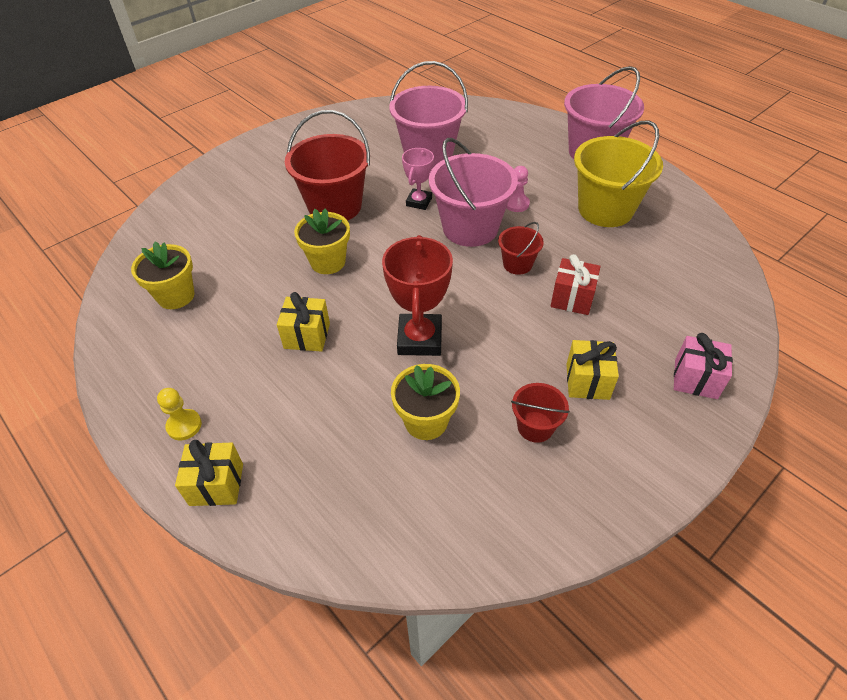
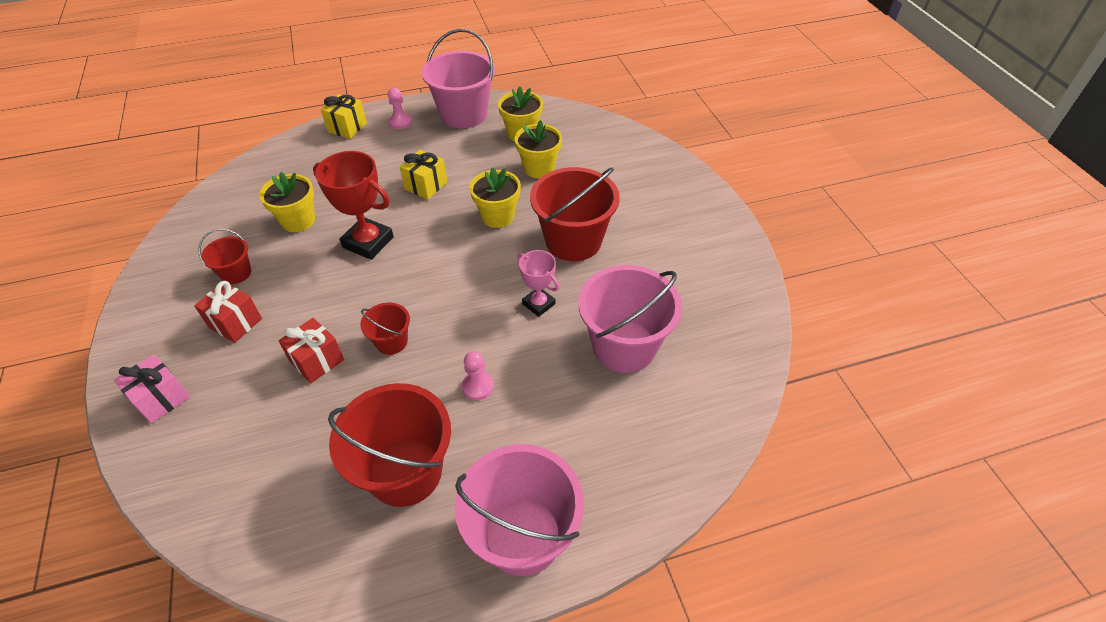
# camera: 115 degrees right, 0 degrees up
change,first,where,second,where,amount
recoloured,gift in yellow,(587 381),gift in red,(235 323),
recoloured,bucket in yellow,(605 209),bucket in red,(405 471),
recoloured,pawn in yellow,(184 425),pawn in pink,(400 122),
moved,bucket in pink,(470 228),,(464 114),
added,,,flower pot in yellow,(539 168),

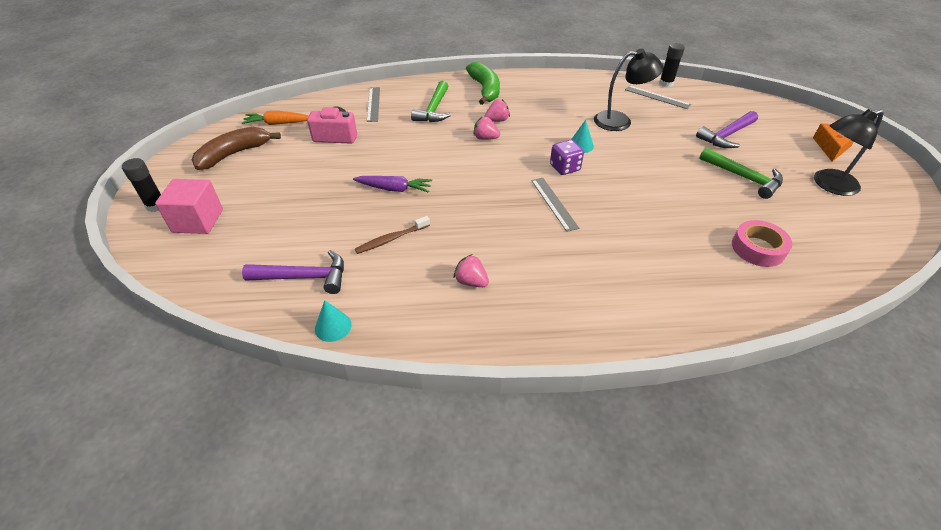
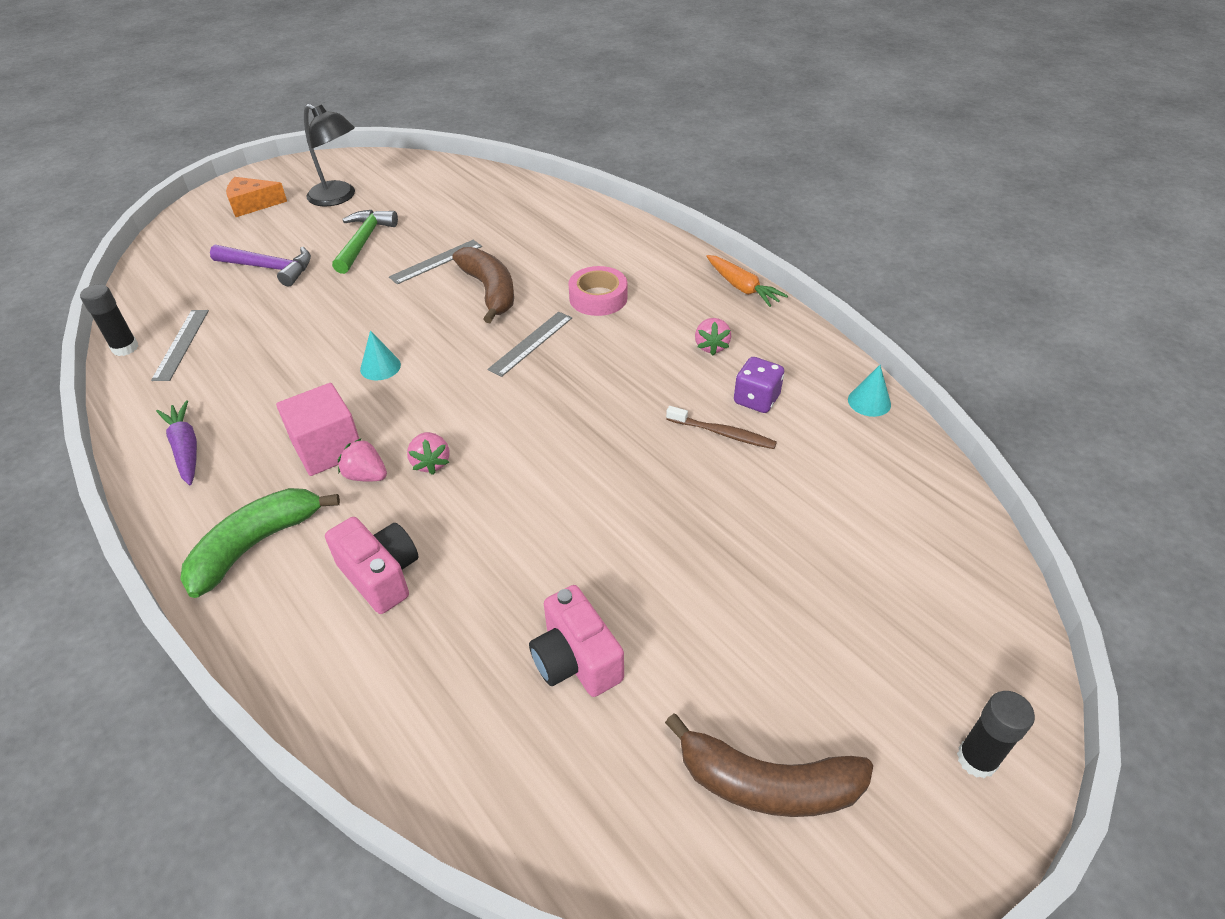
# camera: 125 degrees left, 0 degrees up
change,first,where,second,where,amount
moved,carrot in purple,(394 189),,(186 448),
moved,cube in pink,(198 221),,(328 449),
replaced,hammer in green,(434 109),camera in pink,(381 575),
moved,ruler in grey,(373 104),,(436 261),
added,,,banana in brown,(490 291),
moved,tape in pink,(758 248),,(598 298),
moved,carrot in orange,(278 123),,(742 288),
moved,dice in purple,(565 168),,(756 399),
removed,hammer in purple,(304 277),,,
removed,lamp in black,(620 121),,,

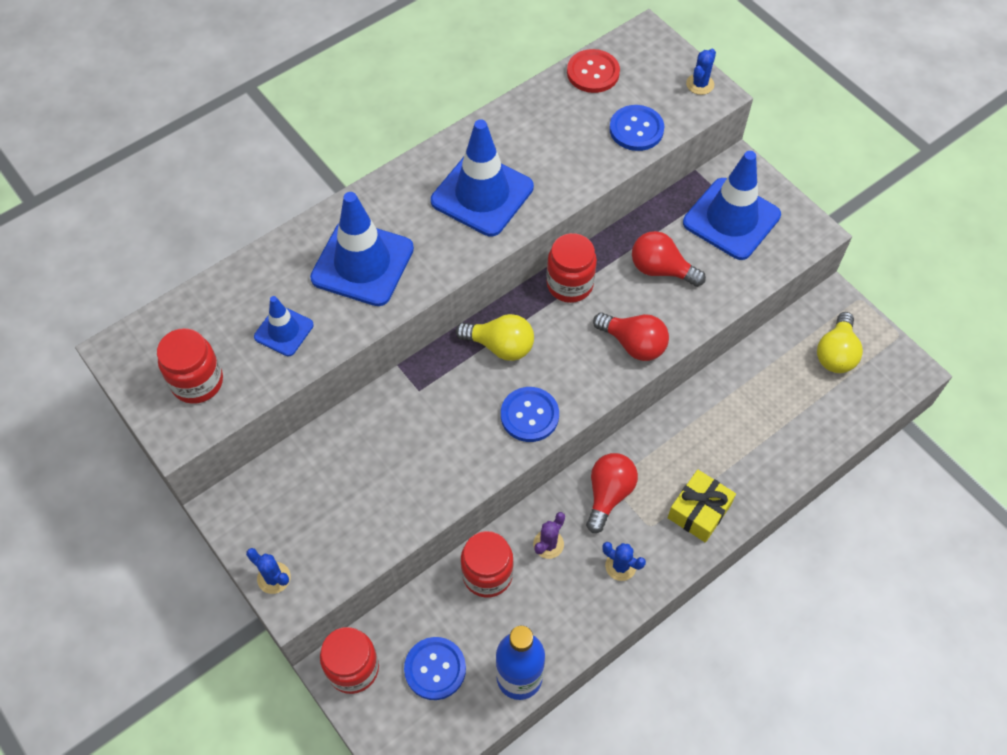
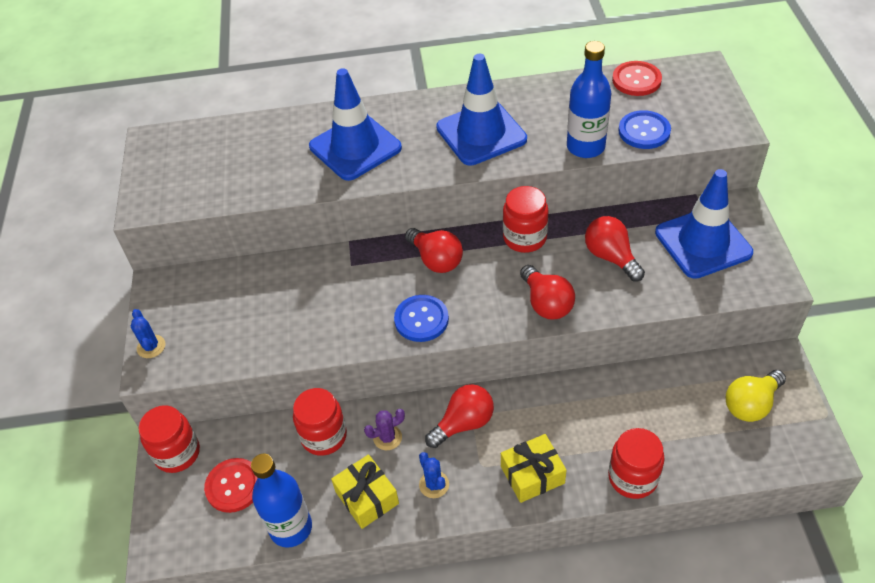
# camera: 35 degrees right, 10 degrees down
change,first,where,second,where,amount
recoloured,button in blue,(435 669),button in red,(234 486),
added,,,gift in yellow,(367 497),
recoloured,light bulb in yellow,(500 346),light bulb in red,(436 260),
added,,,bottle in blue,(585 147),
moved,jar in red,(197 382),,(632 477),
removed,traffic cone in blue,(284 331),,,
removed,cactus in blue,(700 84),,,

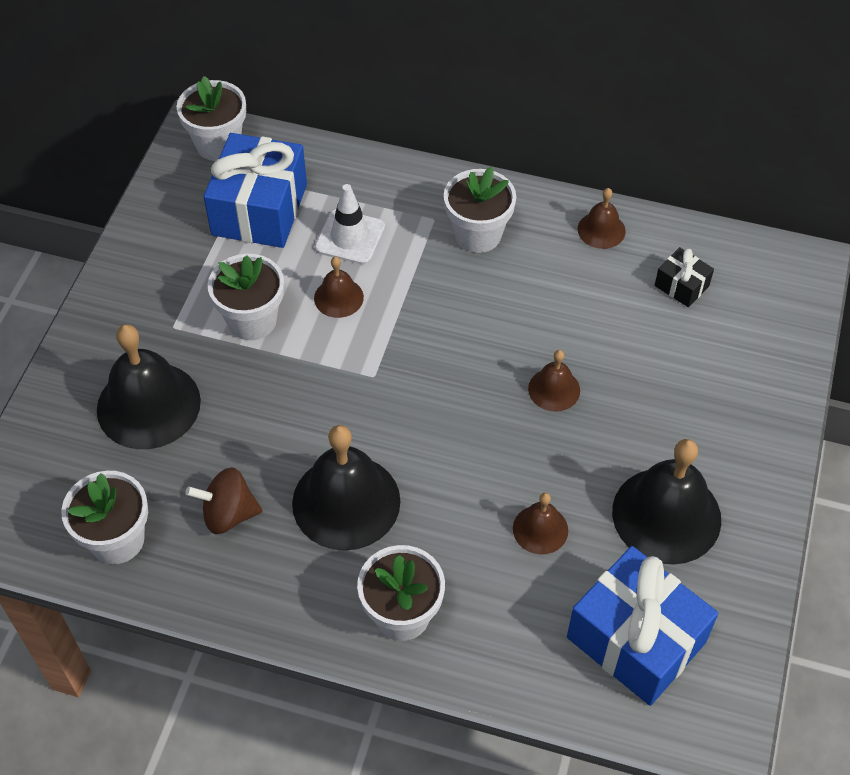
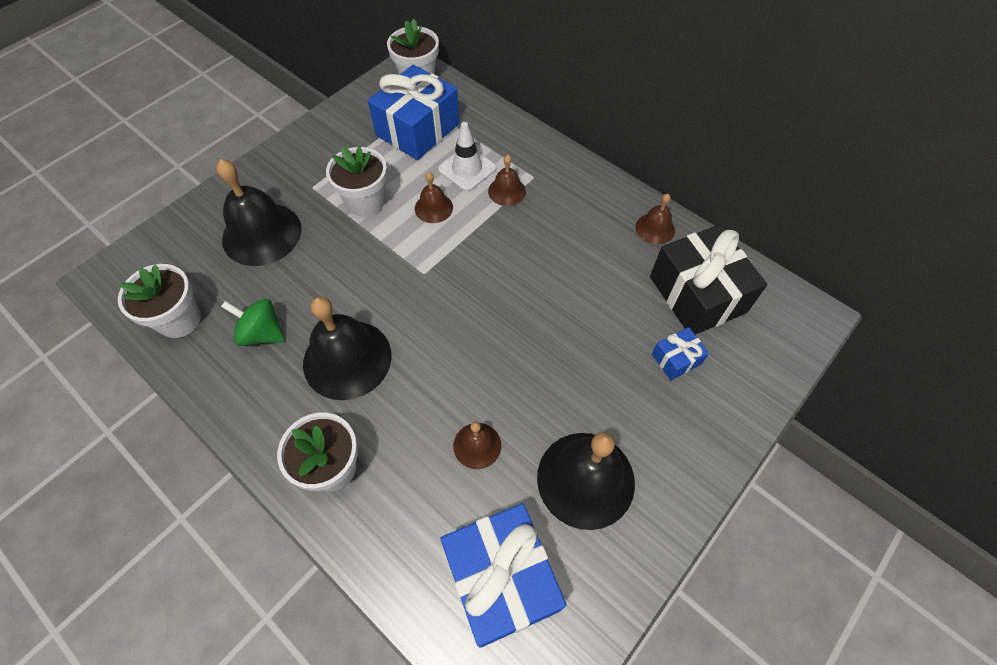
# camera: 25 degrees right, 5 degrees up
change,first,where,second,where,amount
recoloured,spinning top in brown,(228 514),spinning top in green,(262 333),
moved,bell in brown,(554 389),,(507 191),
resized,gift in black,(681 286),,(697 294),x2.15
added,,,gift in blue,(676 359),
removed,flower pot in white,(478 234),,,

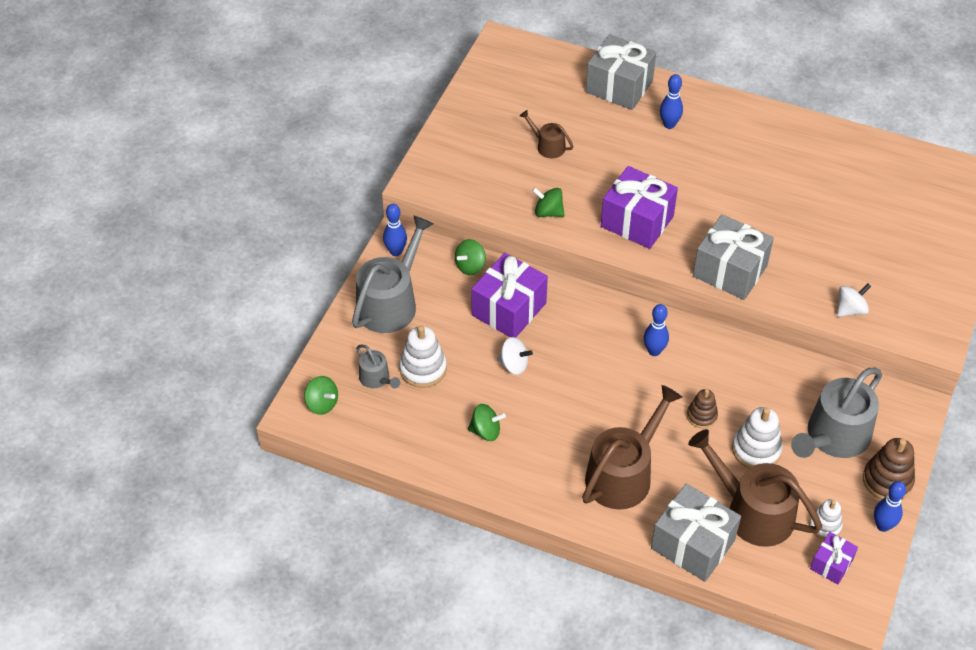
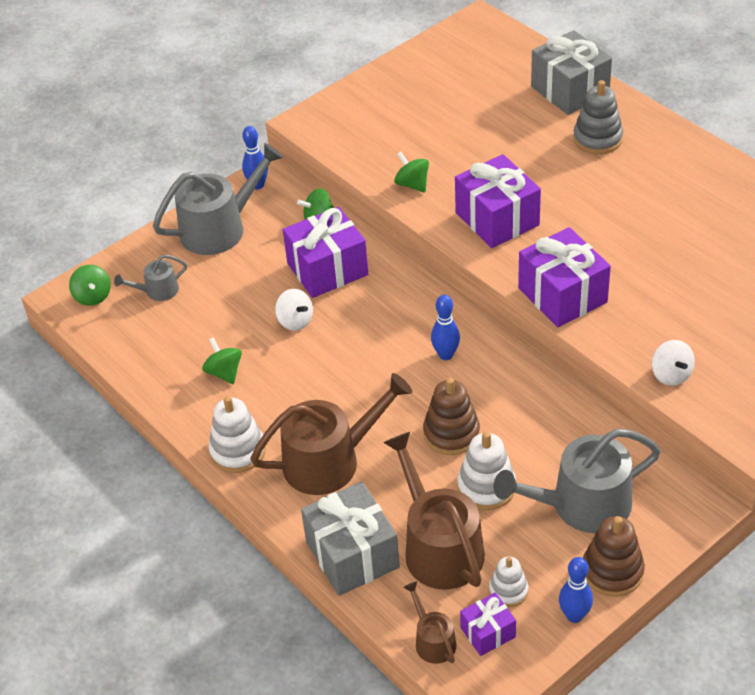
# camera: 30 degrees right, 5 degrees down
change,first,where,second,where,amount
turned,watering can in grey,(376 378),,(158 291),75 degrees clockwise
turned,spinning top in green,(486 431),,(224 372),150 degrees counterclockwise
moved,stacking toy in white,(423 369),,(238 451),
moved,watering can in brown,(548 146),,(433 640),
resized,stacking toy in brown,(701 416),,(451 433),x1.58
recoloured,gift in grey,(730 271),gift in purple,(562 295),
replaced,bowling pin in blue,(669 125),stacking toy in grey,(597 139),
turned,spinning top in white,(850 310),,(671 375),75 degrees clockwise

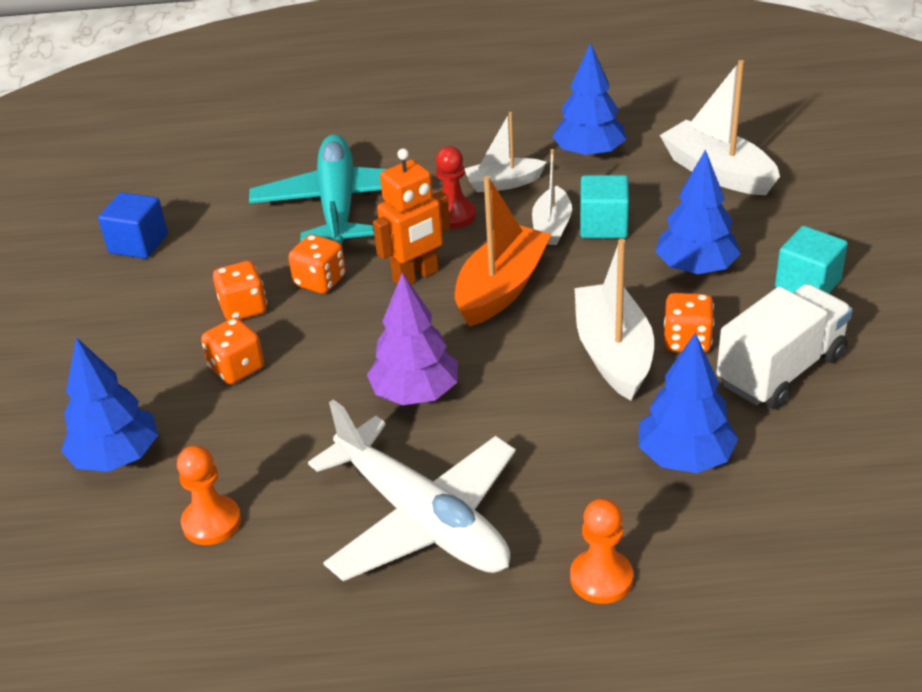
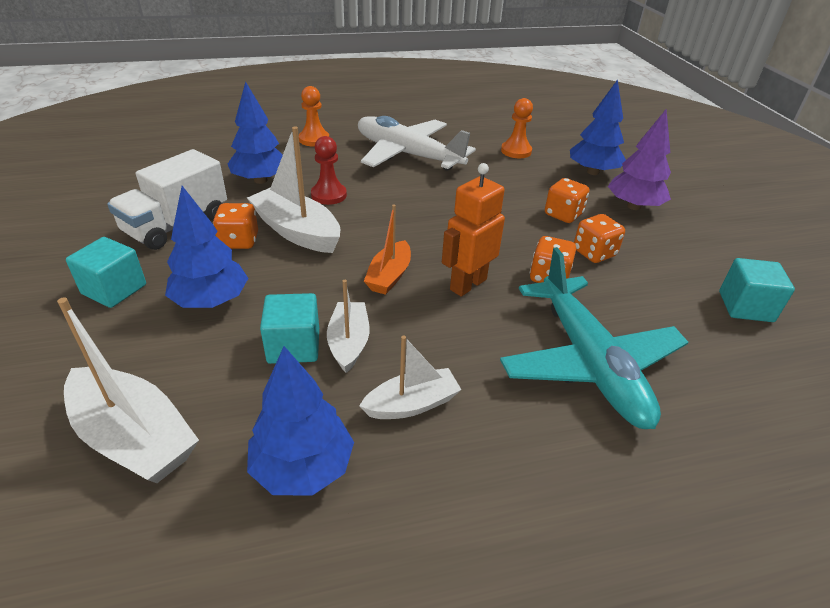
# camera: 165 degrees right, 0 degrees up
change,first,where,second,where,amount
turned,boat in white,(613 353),,(297 231),150 degrees clockwise
moved,pawn in red,(453 215),,(329 195),
resized,boat in orange,(501 288),,(389 276),x0.62
moved,tree in purple,(415 393),,(633 206),
recoloured,cube in blue,(138 244),cube in turquoise,(745 306),

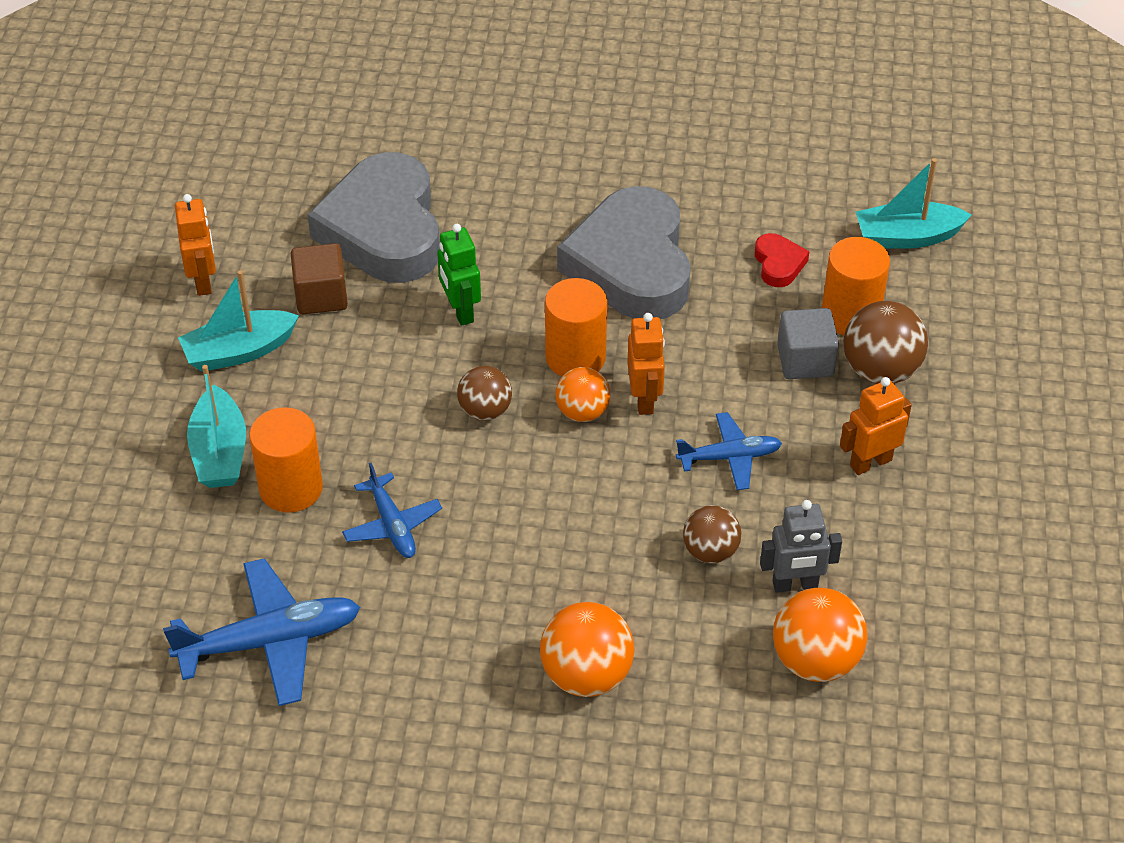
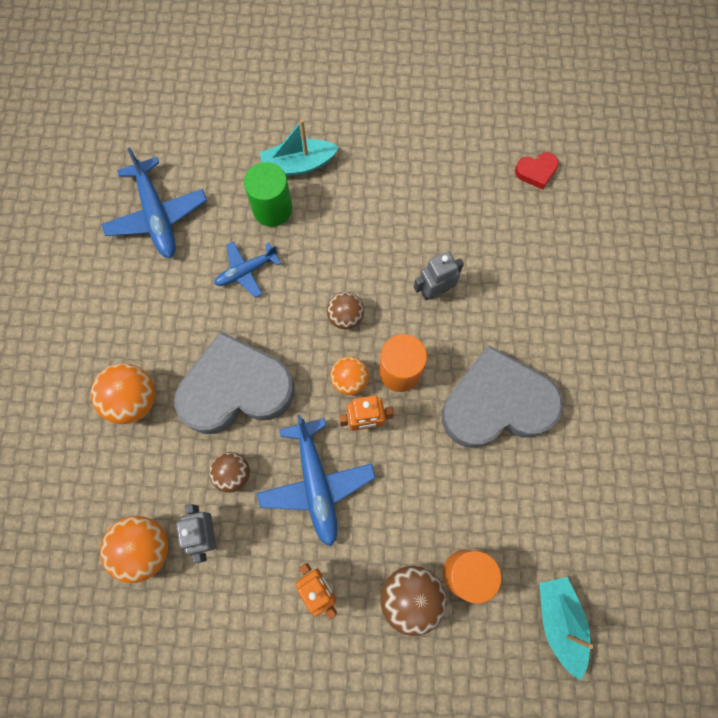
# camera: 85 degrees right, 25 degrees up
change,first,where,second,where,amount
moved,heart in grey,(383 229),,(236 389),
recoloured,cylinder in orange,(291 488),cylinder in green,(272 209),
resized,plane in blue,(729 457),,(316 484),x1.66
recoloured,robot in green,(460 311),robot in grey,(434 290),
moved,heart in red,(778 264),,(536 172),
removed,robot in orange,(203 281),,,
removed,boat in turquoise,(239 351),,,
removed,cube in brown,(321 296),,,
removed,cube in grey,(805 361),,,

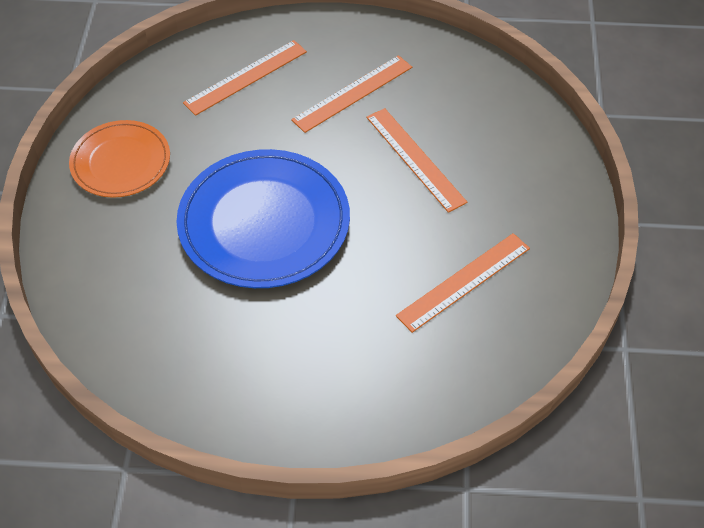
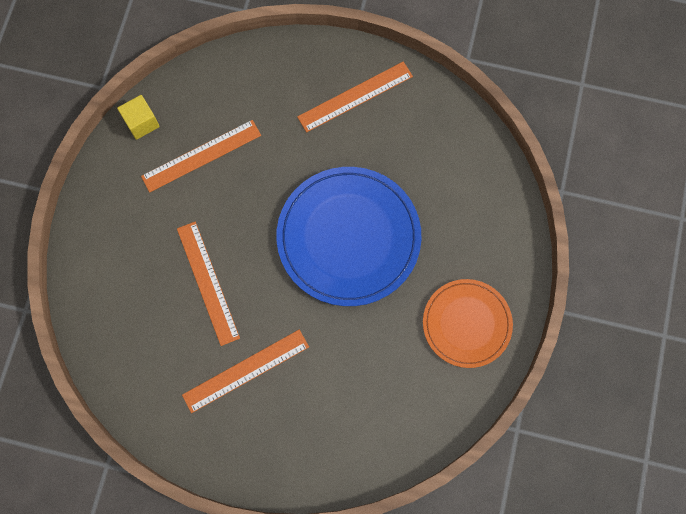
# camera: 170 degrees left, 20 degrees up
change,first,where,second,where,amount
added,,,cube in yellow,(141 123),
moved,ruler in orange,(246 77),,(355 96),

